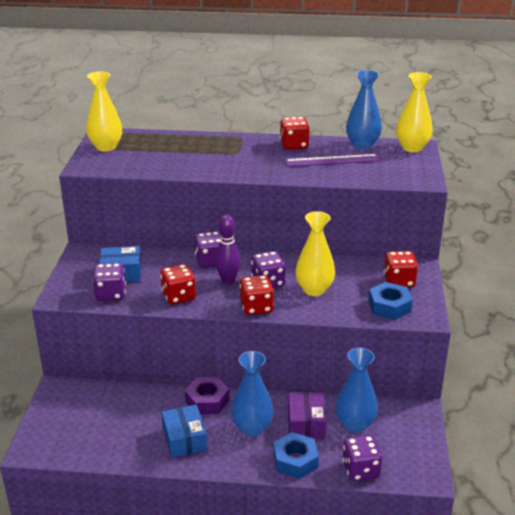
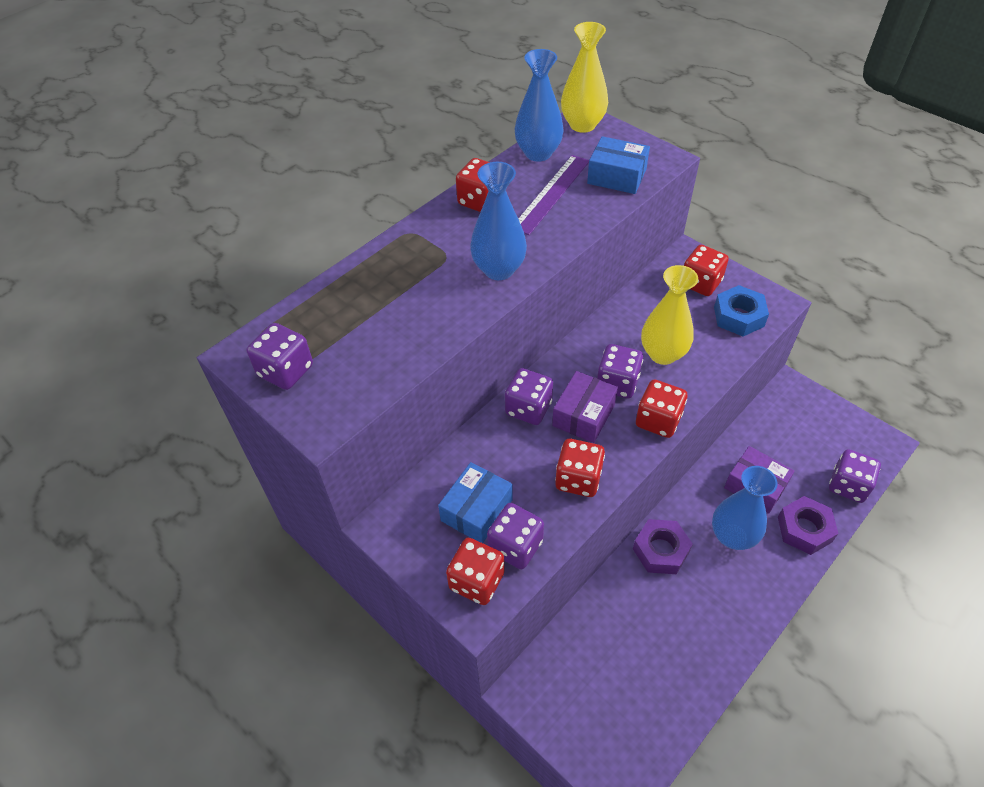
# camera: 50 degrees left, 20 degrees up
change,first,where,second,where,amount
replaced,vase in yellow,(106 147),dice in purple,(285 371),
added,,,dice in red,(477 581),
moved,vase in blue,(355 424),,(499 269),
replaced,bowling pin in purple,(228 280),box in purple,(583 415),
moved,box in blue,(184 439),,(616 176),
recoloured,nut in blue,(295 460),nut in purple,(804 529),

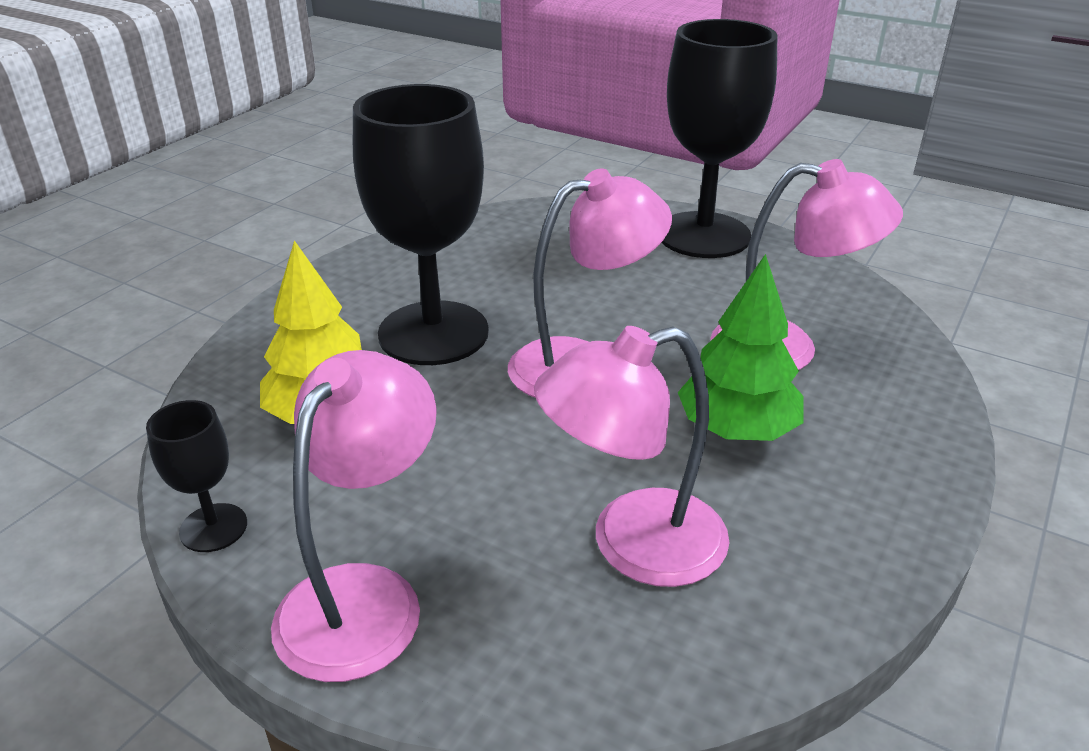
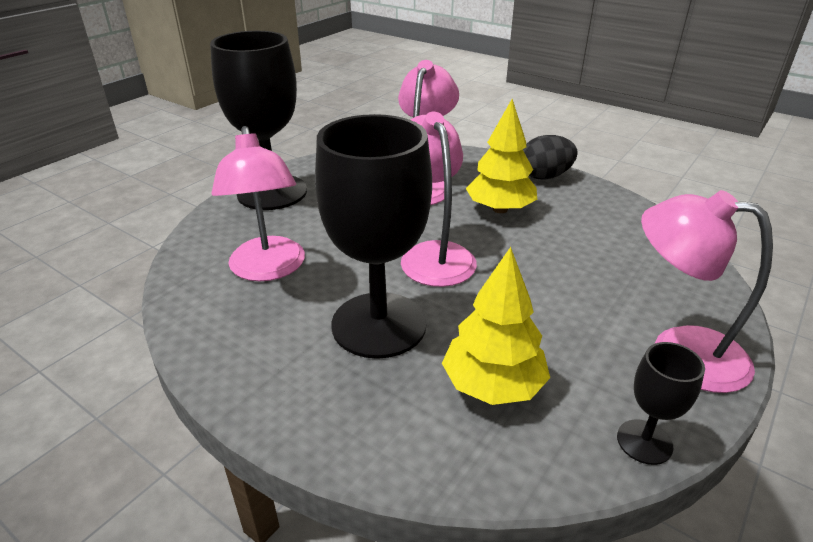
# camera: 85 degrees left, 0 degrees up
change,first,where,second,where,amount
moved,lamp in pink,(633 544),,(268 269),
recoloured,tree in green,(737 429),tree in yellow,(500 209),
added,,,egg in black,(545 176),

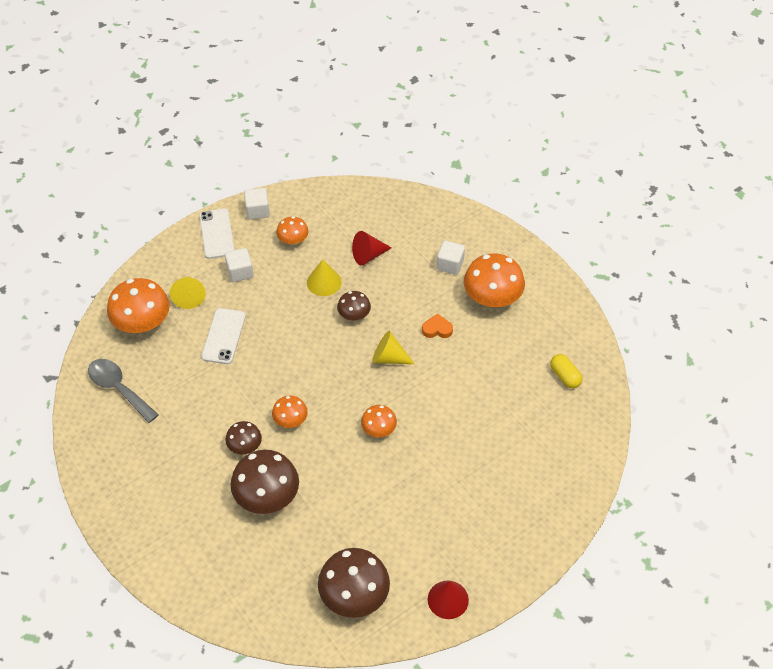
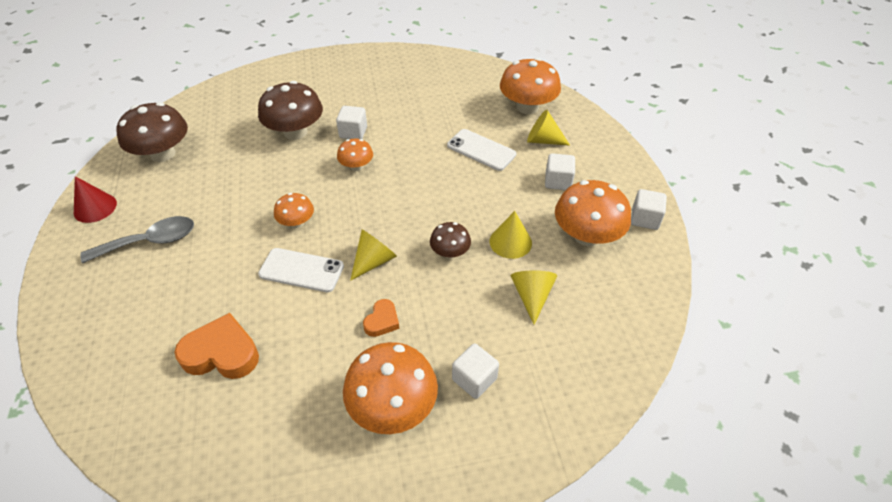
# camera: 115 degrees right, 5 degrees down
change,first,where,second,where,amount
moved,spoon in grey,(118 388),,(150 242),
added,,,heart in orange,(222 353),
moved,phone in white,(217 234),,(301 270),
replaced,mushroom in brown,(244 446),cube in white,(353 132),
recoloured,cone in red,(368 255),cone in yellow,(532 296),
resized,mushroom in orange,(293 240),,(587 235),x1.83
removed,capsule in yellow,(565 376),,,

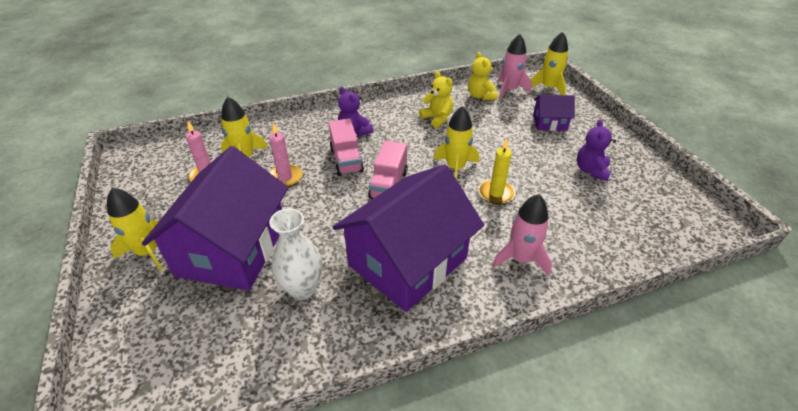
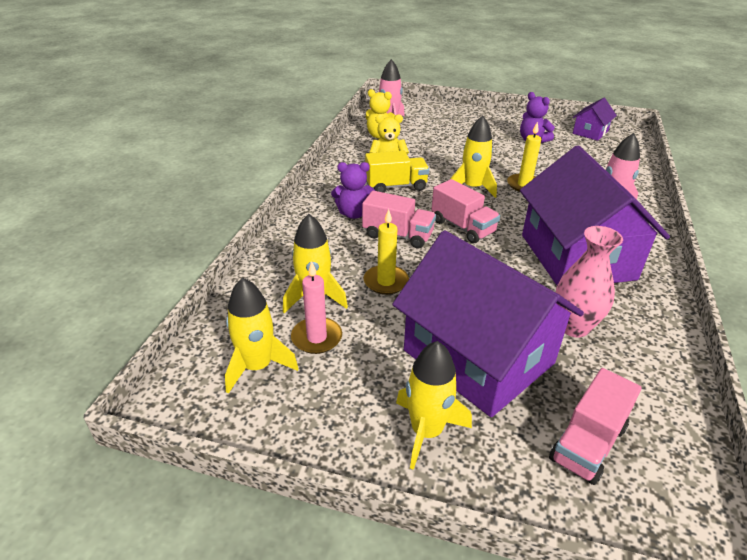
# camera: 55 degrees left, 5 degrees down
change,first,where,second,where,amount
moved,rocket in yellow,(548 88),,(257 366),
recoloured,candle in pink,(285 178),candle in yellow,(386 282),
added,,,truck in yellow,(396 186),
added,,,truck in pink,(587 443),
recoloured,vase in white,(302 289),vase in pink,(573 327),
moved,house in purple,(549 123),,(590 132),

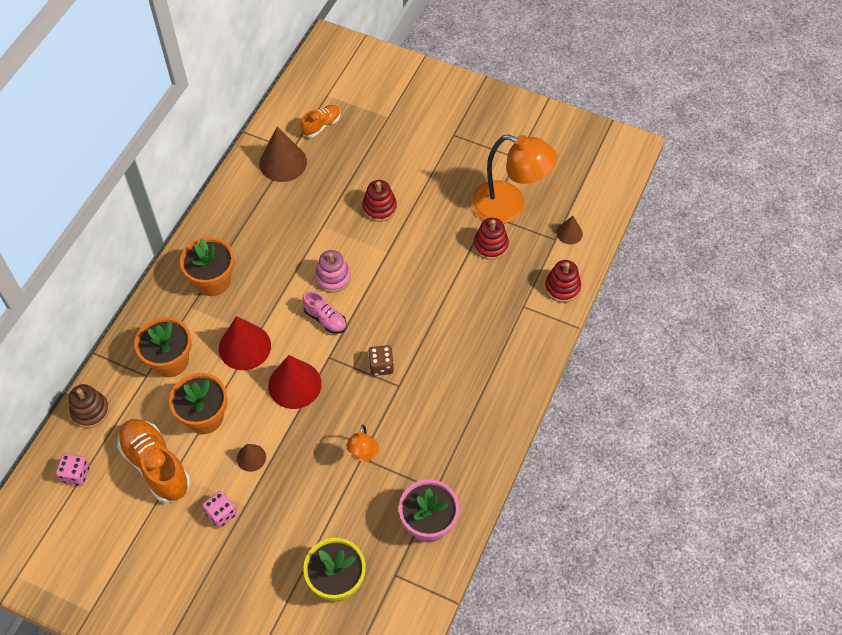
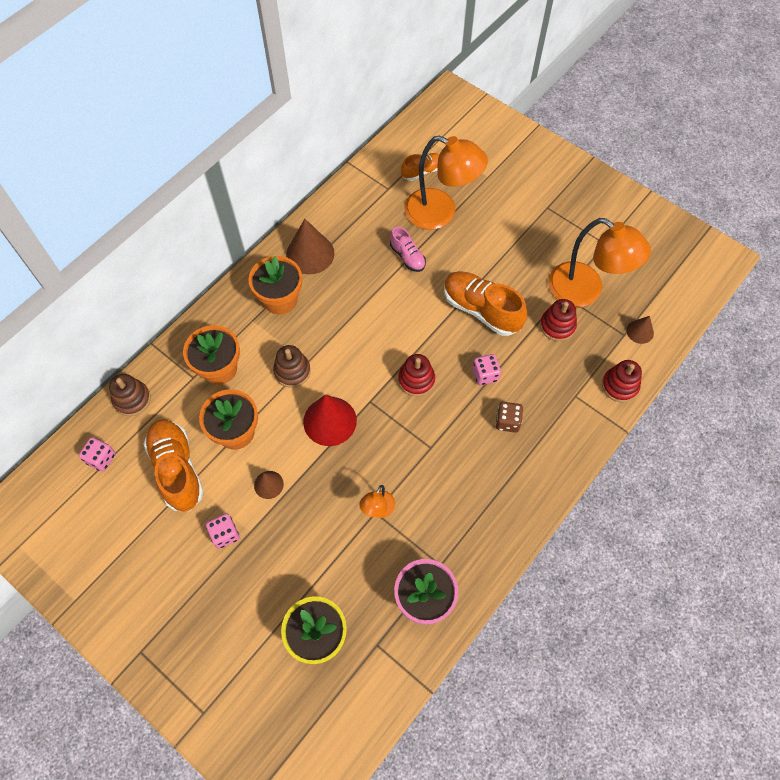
# camera: 15 degrees right, 5 degrees up
change,first,where,second,where,amount
replaced,cone in red,(244 347),stacking toy in brown,(292 371),
moved,cone in brown,(283 162),,(310 254),
moved,shoe in pink,(325 319),,(407 257),
moved,stacking toy in red,(379 208),,(416 380),
added,,,lamp in orange,(440 213),
added,,,shoe in orange,(481 310),
added,,,dice in pink,(485 375),
moved,dice in brown,(381 366),,(507 421),
removed,stacking toy in pink,(333 277),,,

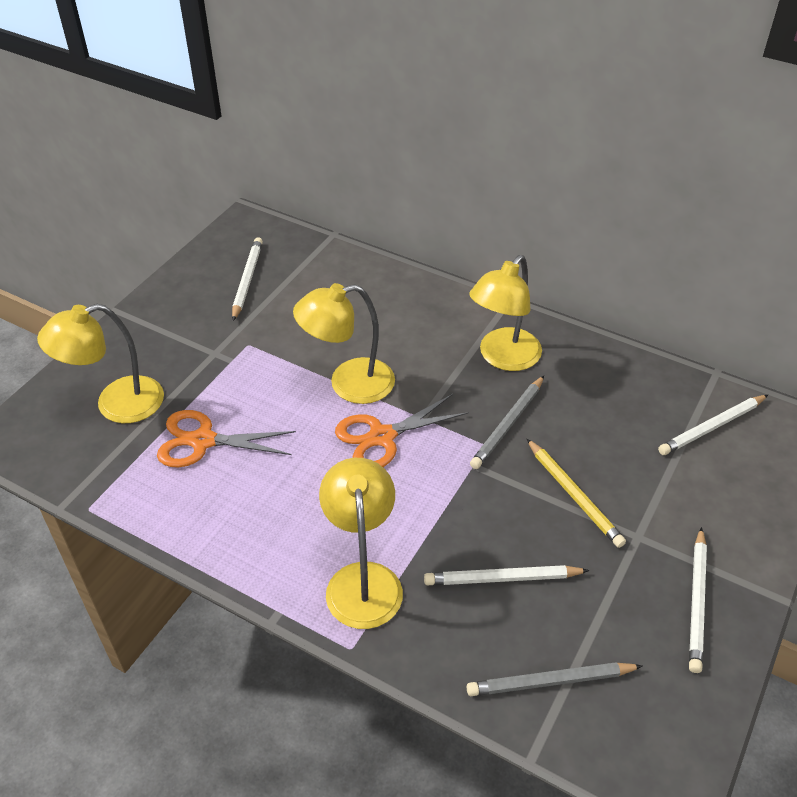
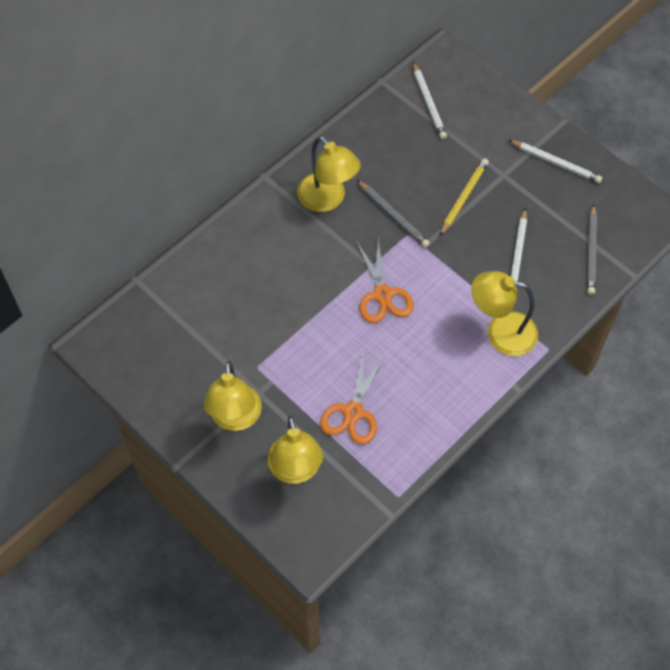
# camera: 75 degrees left, 15 degrees up
change,first,where,second,where,amount
moved,lamp in yellow,(348 384),,(235 418),
turned,pencil in yellow,(574 495),,(464 197),45 degrees counterclockwise
removed,pencil in white,(247 280),,,

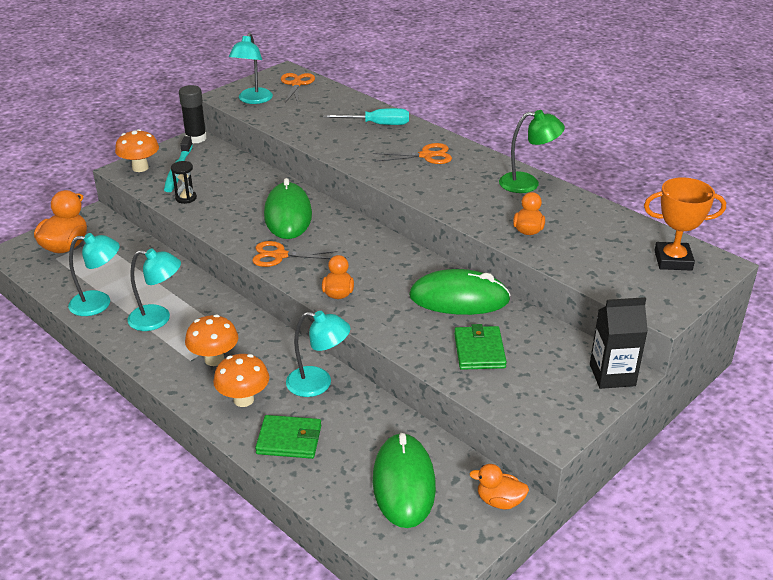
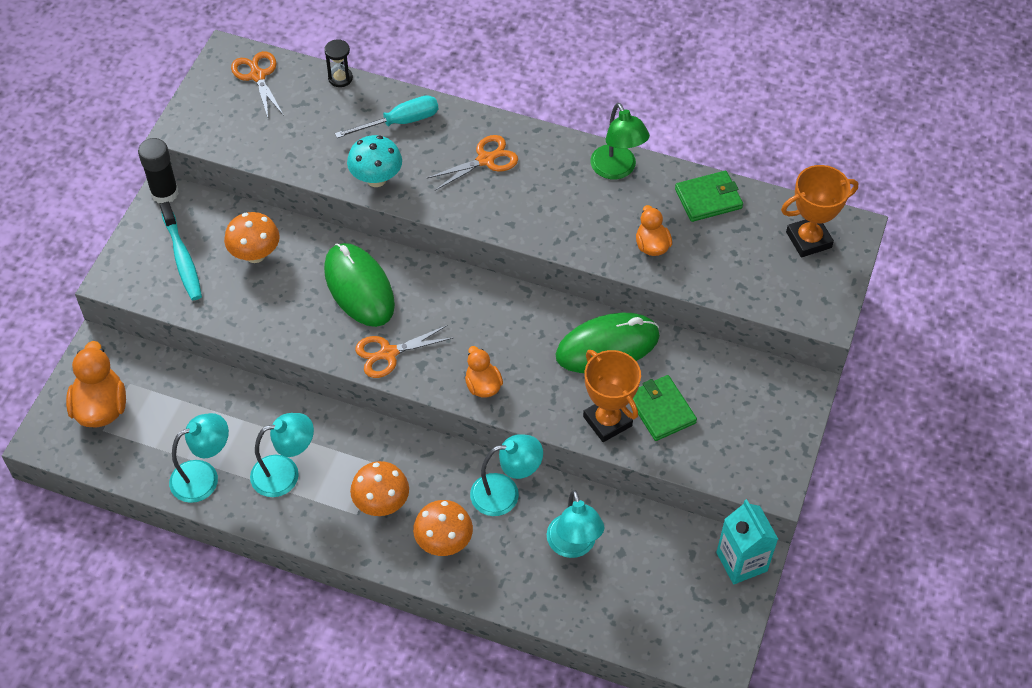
# camera: 25 degrees left, 20 degrees up
change,first,where,second,where,amount
moved,mushroom in orange,(140 168),,(255 254),
moved,hourglass in black,(186 198),,(340 78),
added,,,mushroom in turquoise,(376 179),
moved,lamp in turquoise,(253 100),,(573 546),
added,,,trophy in orange,(607 421),
turned,lamp in green,(527 183),,(617 170),90 degrees clockwise
moved,wallet in green,(289 440),,(708 199),
replaced,duck in orange,(499 501),carton in turquoise,(741 562),
removed,mouse in green,(404 483),,,
removed,carton in black,(612 375),,,

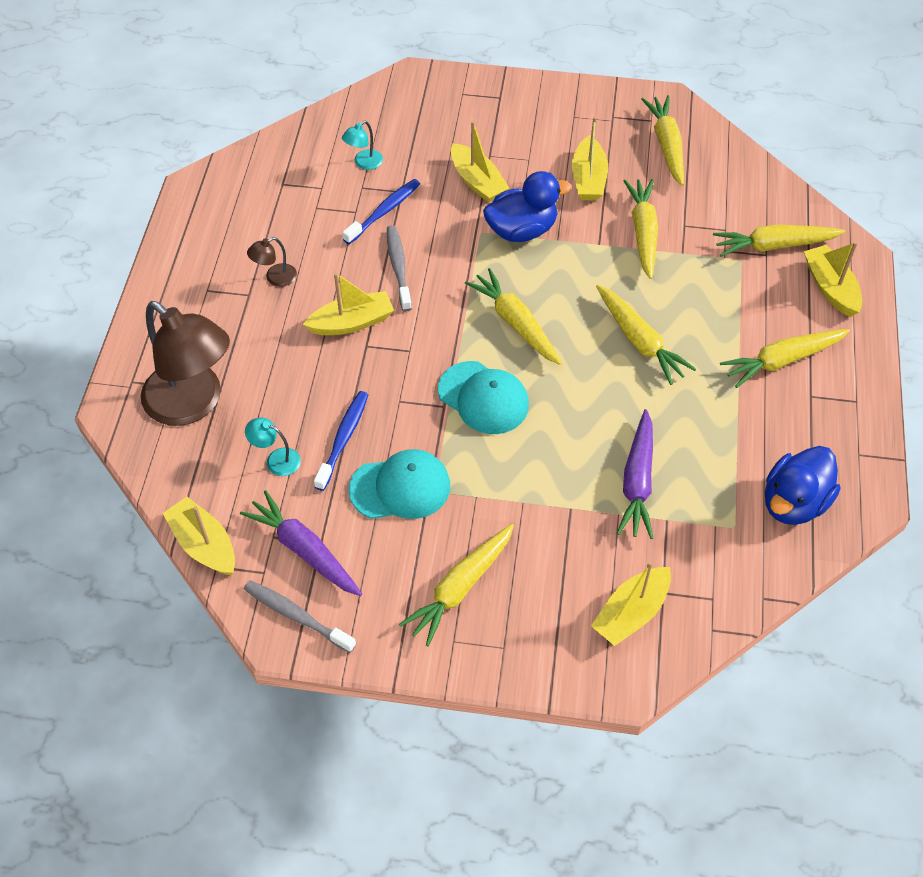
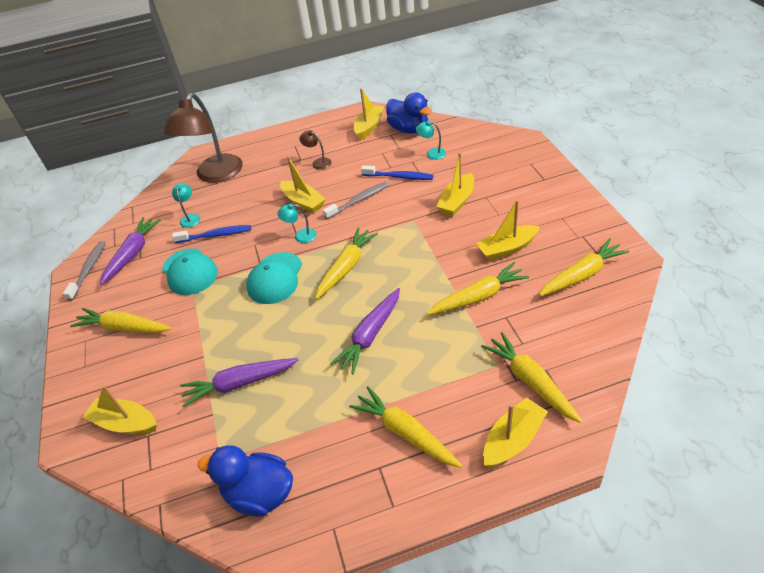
# camera: 70 degrees right, 10 degrees down
change,first,where,second,where,amount
added,,,lamp in turquoise,(300 236),
recoloured,carrot in yellow,(640 341),carrot in purple,(370 335),
moved,boat in yellow,(204 544),,(369 127),
moved,duck in blue,(522 230),,(409 129),

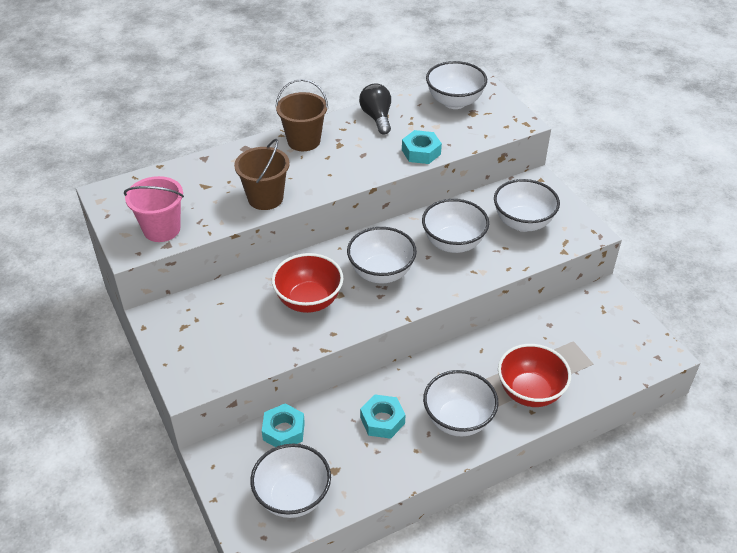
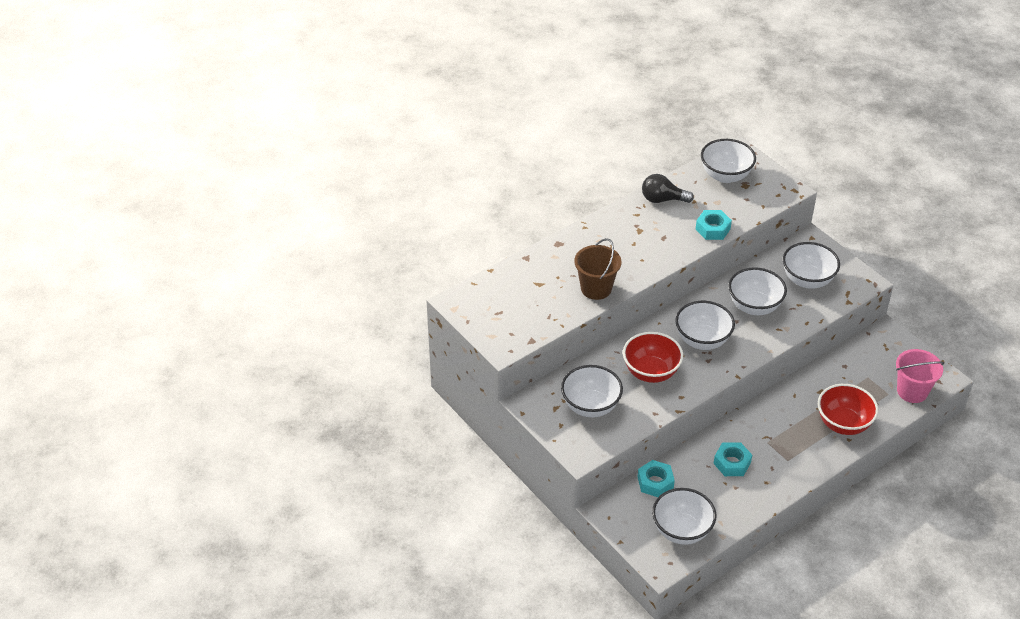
# camera: 10 degrees left, 0 degrees up
change,first,where,second,where,amount
moved,bowl in white,(458 420),,(590 406),
turned,light bulb in black,(377 117),,(662 199),60 degrees counterclockwise
moved,bucket in pink,(161 229),,(912 391),
removed,bucket in brown,(303 141),,,

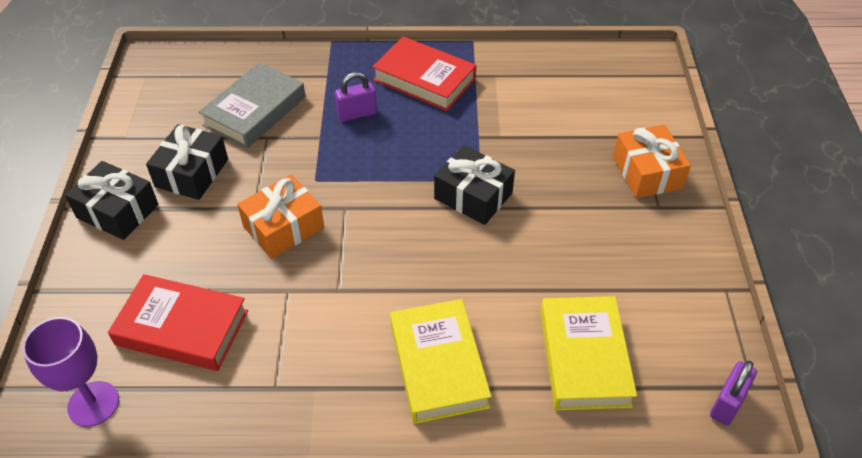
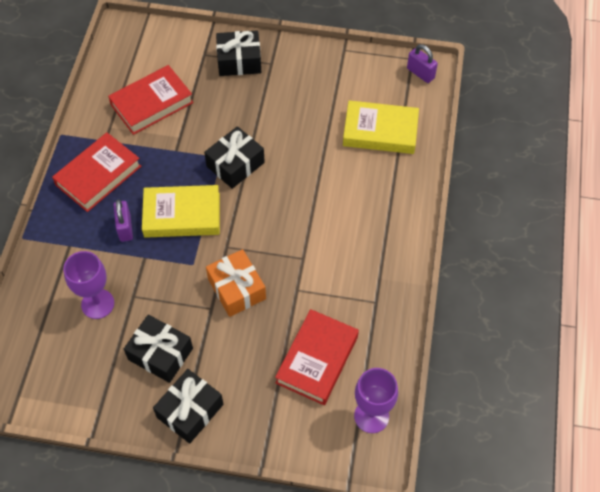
# camera: 80 degrees left, 10 degrees up
change,first,where,second,where,amount
replaced,book in grey,(254 111),goblet in purple,(97 304),
added,,,book in red,(152 103),
moved,book in yellow,(438 365),,(182 215),
recoloured,gift in orange,(647 172),gift in black,(239 61),

